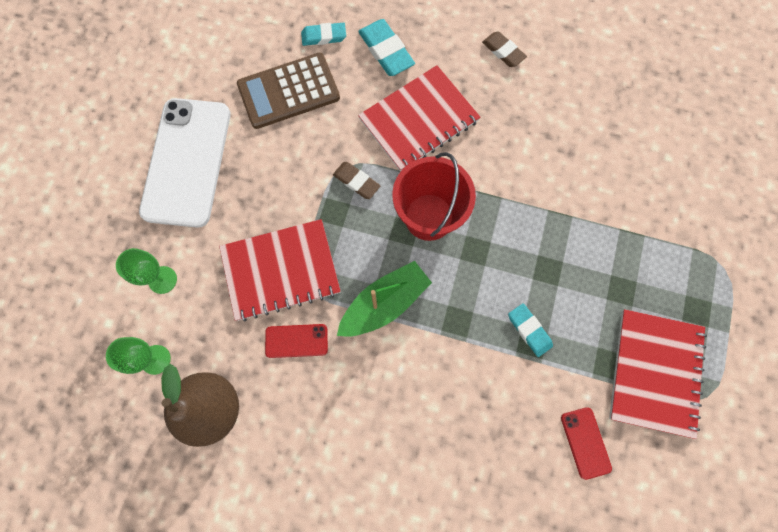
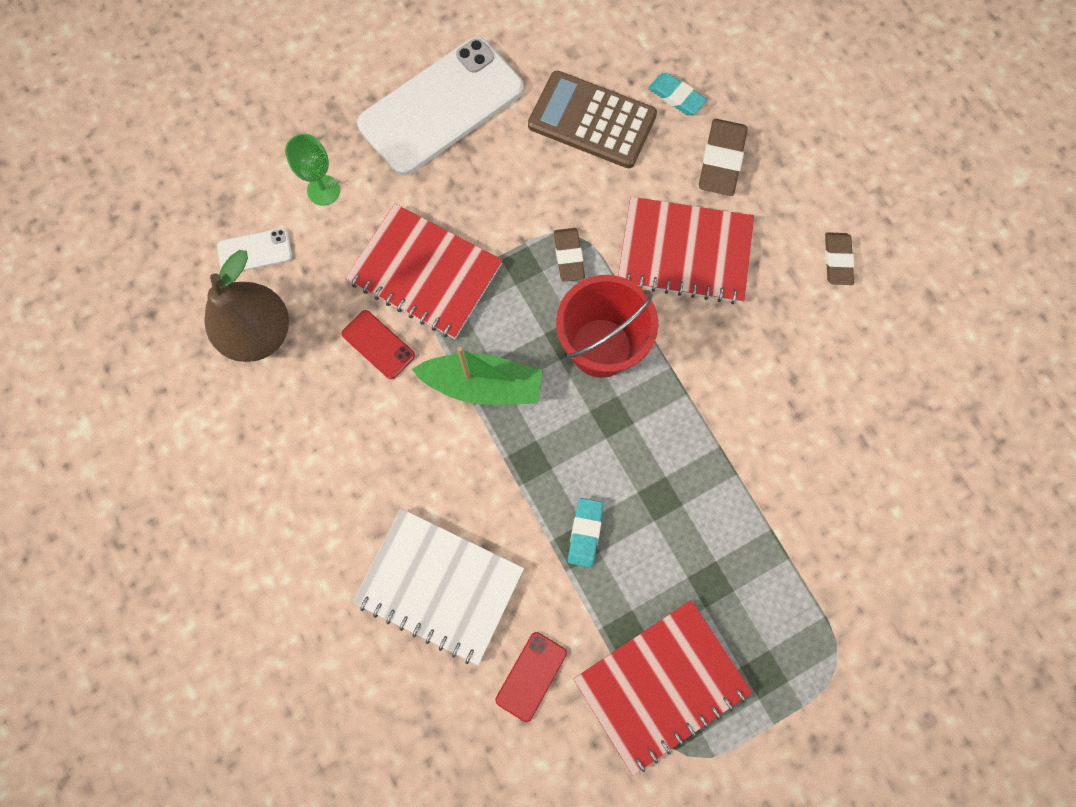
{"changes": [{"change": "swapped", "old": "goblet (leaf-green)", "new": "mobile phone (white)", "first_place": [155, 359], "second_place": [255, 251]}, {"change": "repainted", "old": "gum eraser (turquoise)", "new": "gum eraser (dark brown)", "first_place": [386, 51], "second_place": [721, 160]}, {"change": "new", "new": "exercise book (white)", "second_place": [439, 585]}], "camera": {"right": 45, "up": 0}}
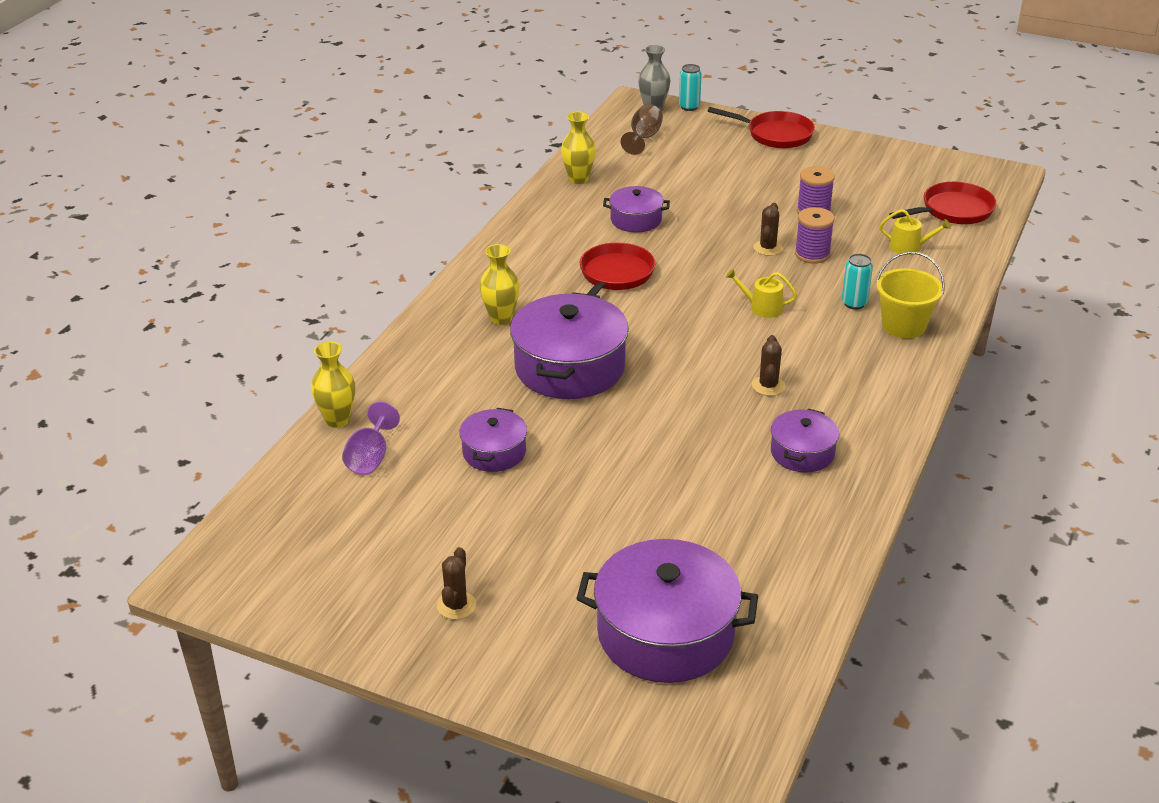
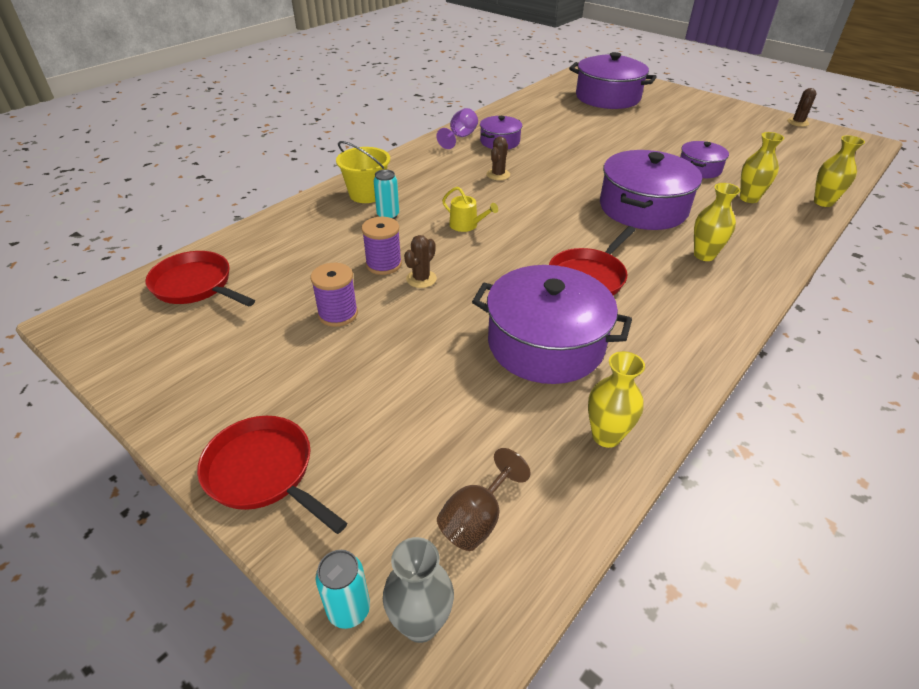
{"changes": [{"change": "shifted", "old": "goblet (royal purple)", "first_place": [370, 458], "second_place": [460, 137]}, {"change": "shifted", "old": "prickly plant (dark brown)", "first_place": [456, 605], "second_place": [797, 122]}, {"change": "scaled", "old": "cooking pot (royal purple)", "first_place": [636, 220], "second_place": [545, 343], "factor": 1.86}, {"change": "gone", "old": "sprinkling can (golden)", "first_place": [909, 247]}, {"change": "rotated", "old": "pan (crimson)", "first_place": [953, 210], "second_place": [196, 285], "degrees": 45}, {"change": "new", "new": "tall vase (golden)", "second_place": [749, 198]}], "camera": {"right": -165, "up": 5}}
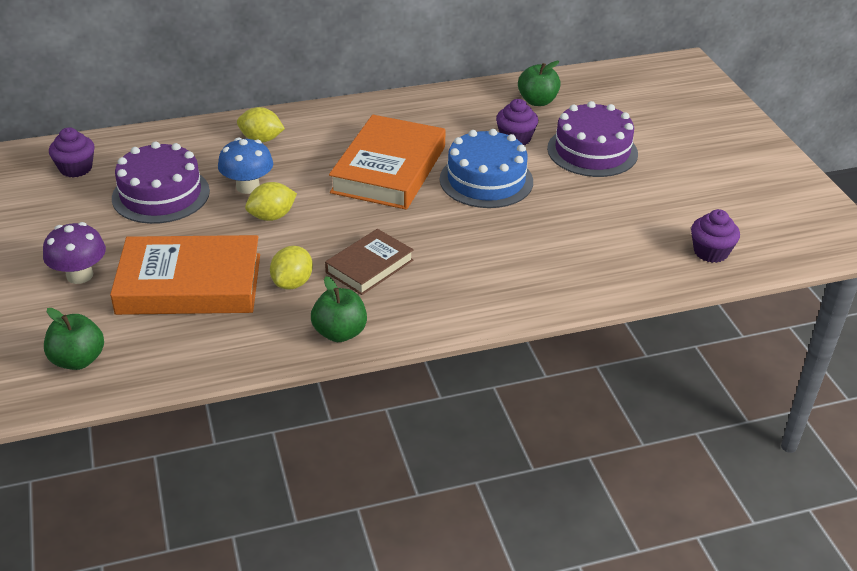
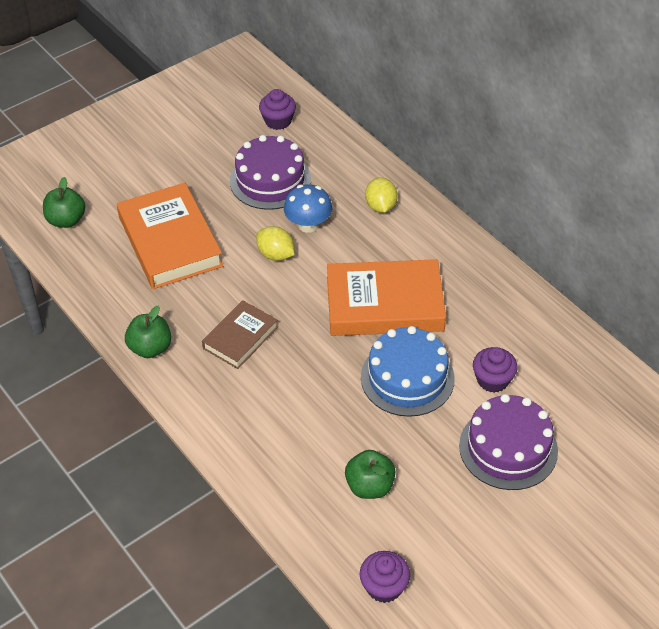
{"changes": [{"change": "gone", "old": "toadstool (royal purple)", "first_place": [80, 275]}, {"change": "gone", "old": "lemon (golden)", "first_place": [292, 283]}, {"change": "rotated", "old": "book (dark brown)", "first_place": [369, 266], "second_place": [240, 338], "degrees": -75}, {"change": "shifted", "old": "apple (leaf-green)", "first_place": [537, 101], "second_place": [369, 486]}], "camera": {"right": 70, "up": 10}}
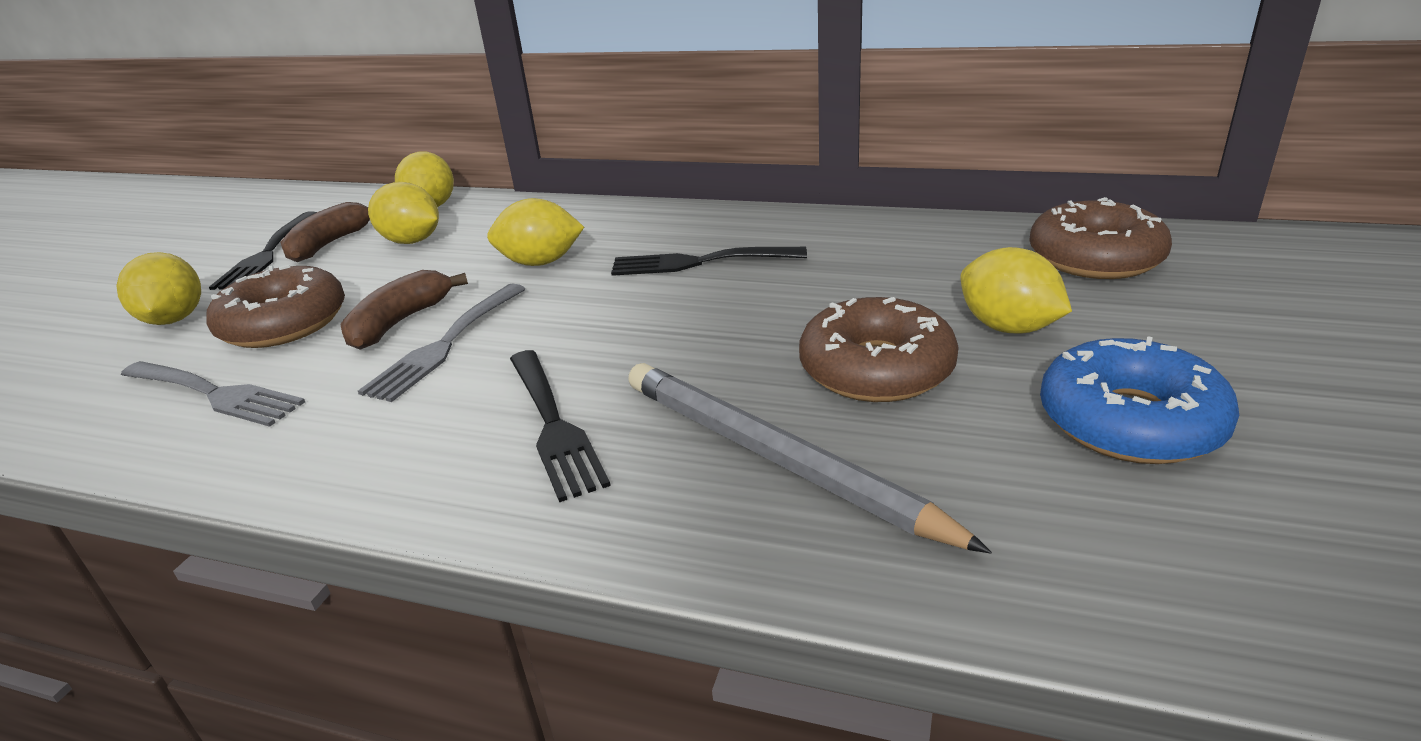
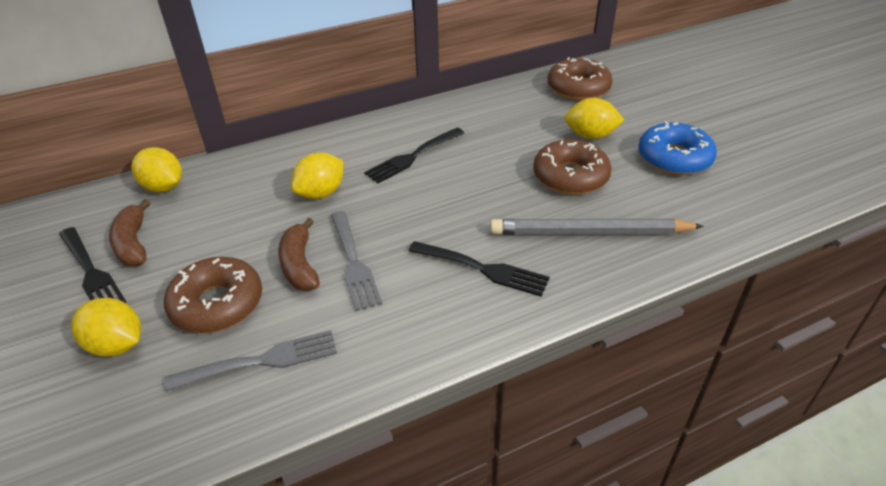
{"changes": [{"change": "gone", "old": "lemon (golden)", "first_place": [412, 241]}], "camera": {"right": -45, "up": 10}}
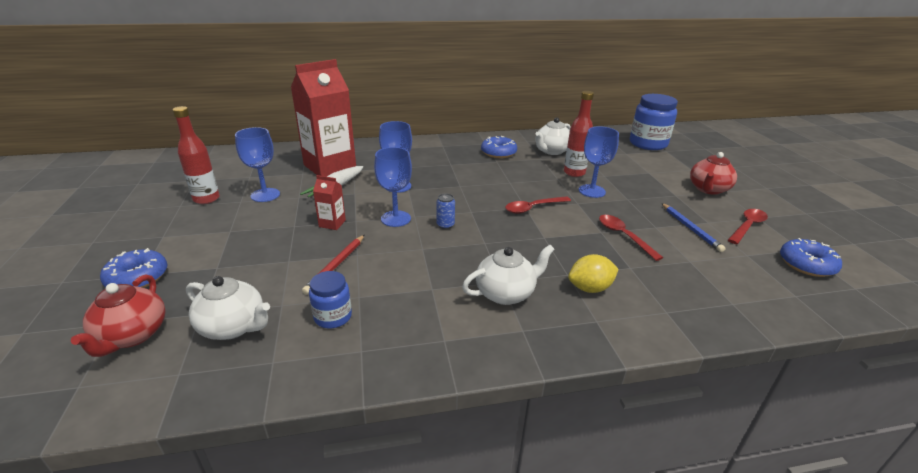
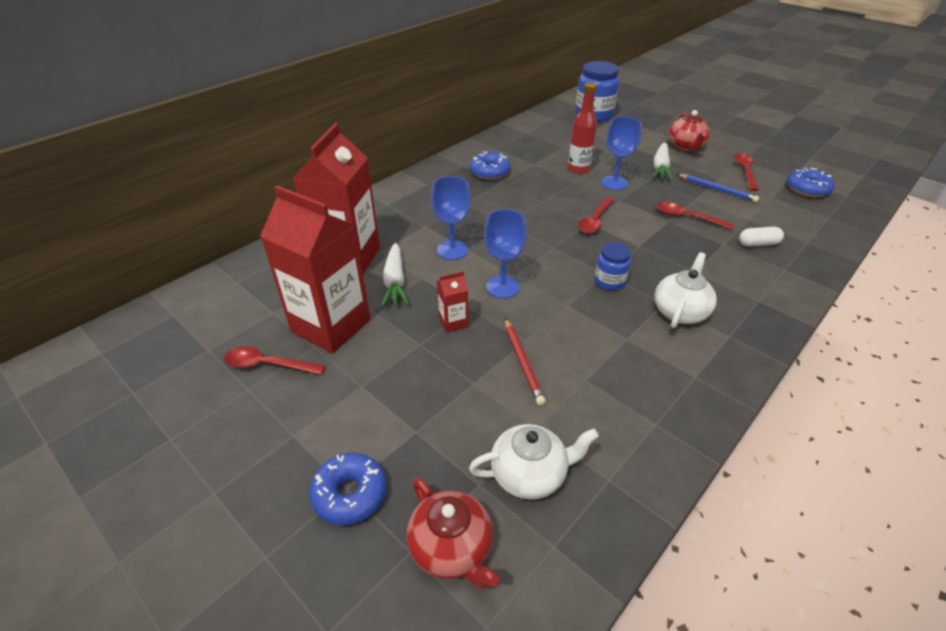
{"changes": [{"change": "swapped", "old": "bottle (crimson)", "new": "tablespoon (crimson)", "first_place": [206, 199], "second_place": [268, 365]}, {"change": "swapped", "old": "goblet (cobalt)", "new": "milk carton (crimson)", "first_place": [265, 195], "second_place": [331, 326]}, {"change": "shifted", "old": "jar (cobalt)", "first_place": [333, 317], "second_place": [609, 281]}, {"change": "gone", "old": "soda can (cobalt)", "first_place": [445, 225]}, {"change": "gone", "old": "teapot (white)", "first_place": [551, 151]}, {"change": "gone", "old": "lemon (golden)", "first_place": [590, 288]}, {"change": "new", "new": "toy carrot (white)", "second_place": [660, 167]}, {"change": "new", "new": "pill (white)", "second_place": [758, 243]}], "camera": {"right": -35, "up": 10}}
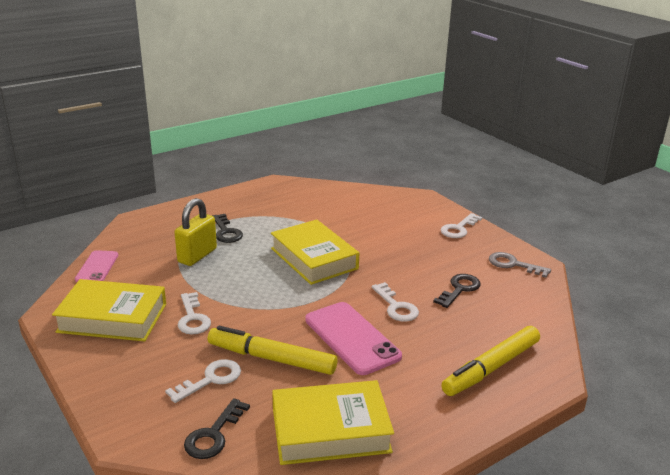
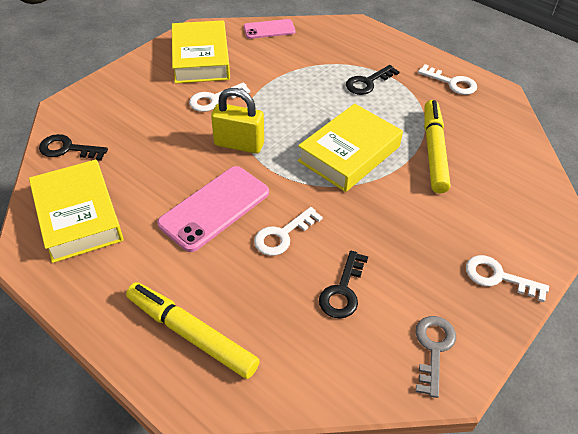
{"changes": [{"change": "shifted", "old": "door key (white)", "first_place": [210, 379], "second_place": [452, 83]}, {"change": "shifted", "old": "lock (golden)", "first_place": [197, 255], "second_place": [239, 144]}, {"change": "shifted", "old": "marker pen (golden)", "first_place": [271, 359], "second_place": [433, 151]}, {"change": "rotated", "old": "door key (jet-black)", "first_place": [459, 289], "second_place": [343, 291], "degrees": 90}], "camera": {"right": 75, "up": 20}}
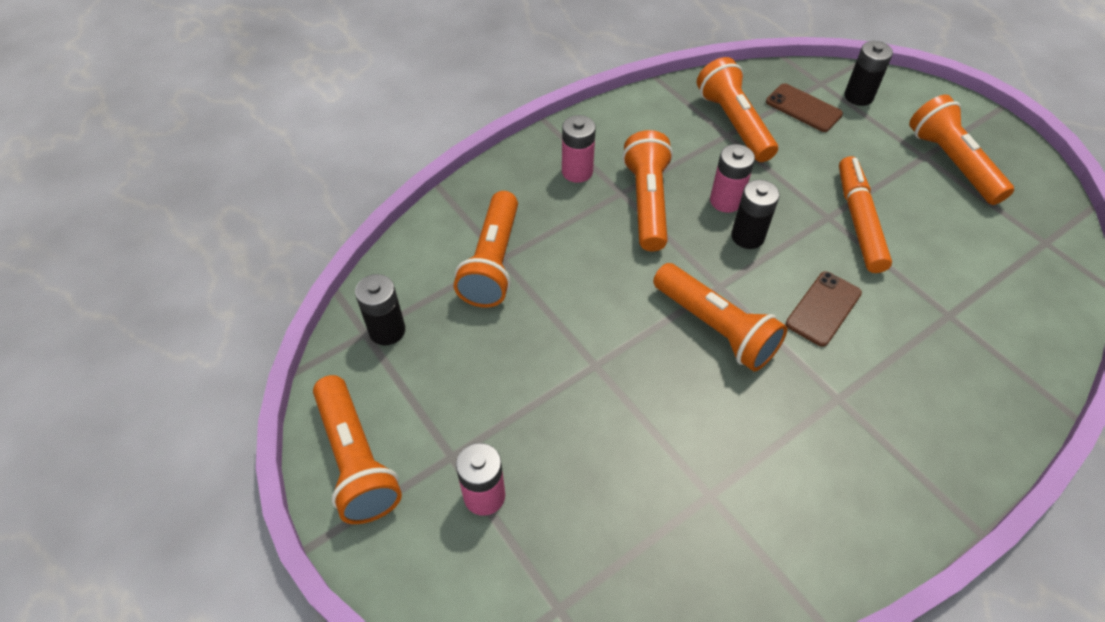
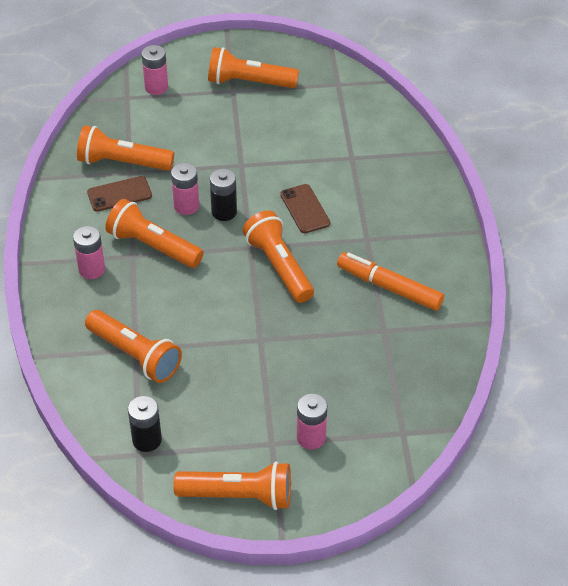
{"changes": [{"change": "rotated", "old": "pocket torch (orange)", "first_place": [715, 327], "second_place": [279, 266], "degrees": -105}, {"change": "shifted", "old": "mobile phone (dark brown)", "first_place": [803, 108], "second_place": [119, 194]}, {"change": "shifted", "old": "marker pen (orange)", "first_place": [858, 221], "second_place": [389, 287]}, {"change": "repainted", "old": "AA battery (jet-black)", "new": "AA battery (rose-pink)", "first_place": [858, 96], "second_place": [156, 87]}], "camera": {"right": -60, "up": -5}}
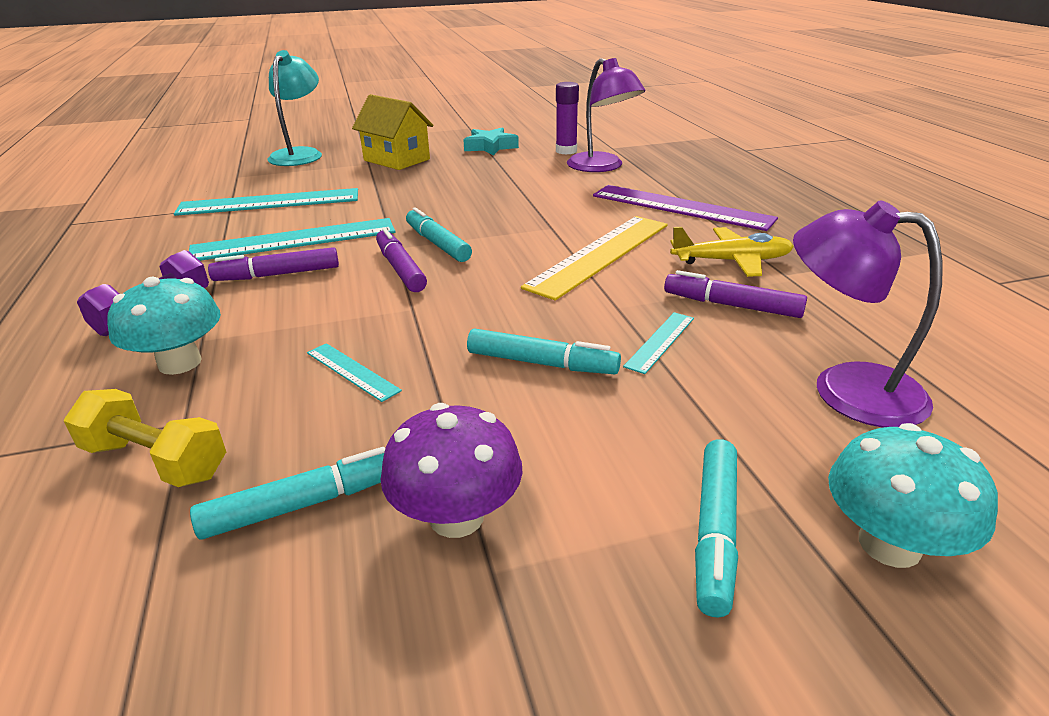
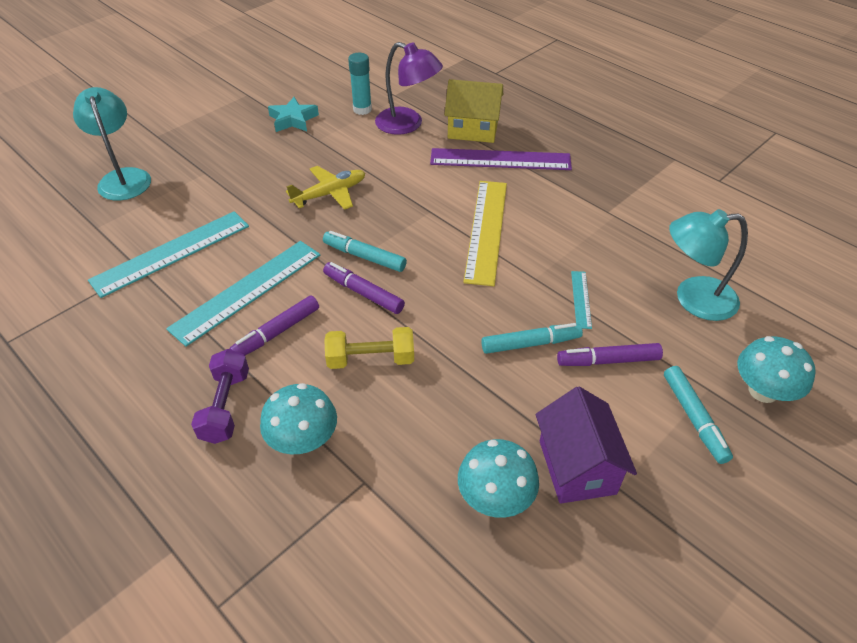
{"changes": [{"change": "shifted", "old": "dumbbell (golden)", "first_place": [155, 460], "second_place": [371, 359]}, {"change": "swapped", "old": "marker pen (turquoise)", "new": "toadstool (turquoise)", "first_place": [304, 503], "second_place": [495, 497]}, {"change": "gone", "old": "ruler (turquoise)", "first_place": [352, 371]}, {"change": "shifted", "old": "cottage (golden)", "first_place": [396, 160], "second_place": [473, 130]}, {"change": "swapped", "old": "toadstool (royal purple)", "new": "cottage (royal purple)", "first_place": [456, 517], "second_place": [577, 467]}, {"change": "repainted", "old": "glue (royal purple)", "new": "glue (turquoise)", "first_place": [566, 151], "second_place": [362, 109]}, {"change": "shifted", "old": "marker pen (royal purple)", "first_place": [731, 305], "second_place": [608, 361]}, {"change": "shifted", "old": "plane (golden)", "first_place": [731, 261], "second_place": [329, 194]}, {"change": "repainted", "old": "lamp (royal purple)", "new": "lamp (turquoise)", "first_place": [845, 389], "second_place": [693, 299]}], "camera": {"right": -30, "up": 15}}
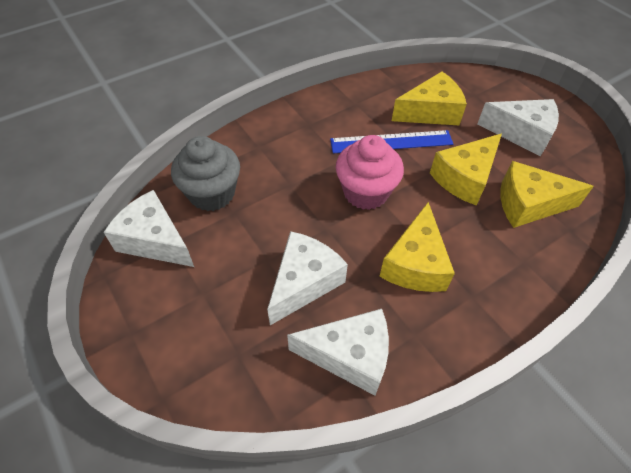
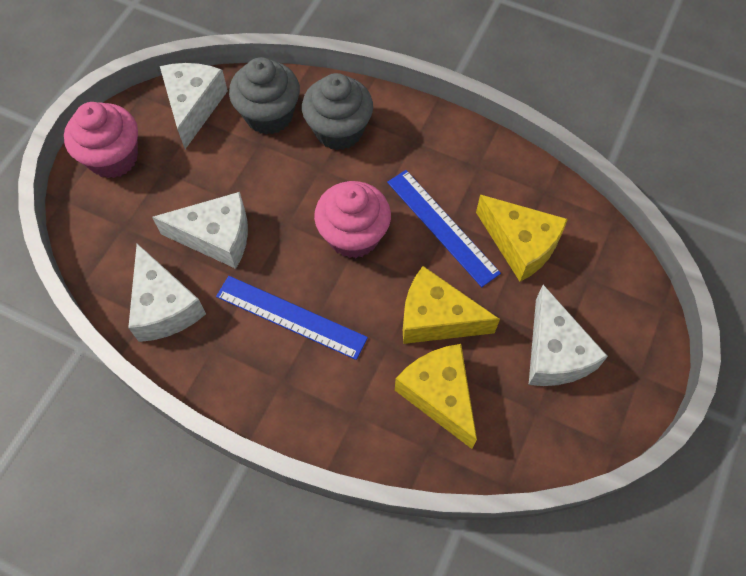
{"changes": [{"change": "swapped", "old": "cheese wedge (golden)", "new": "ruler (cobalt)", "first_place": [415, 264], "second_place": [291, 317]}, {"change": "new", "new": "fairy cake (rose-pink)", "second_place": [113, 158]}, {"change": "new", "new": "fairy cake (gray)", "second_place": [339, 130]}], "camera": {"right": 60, "up": 10}}
